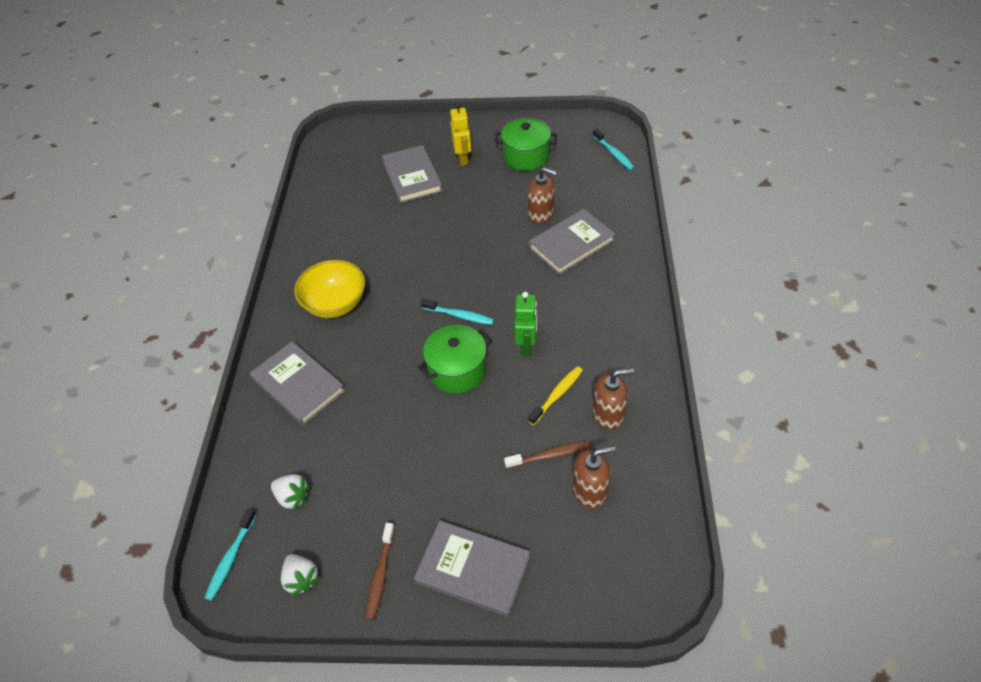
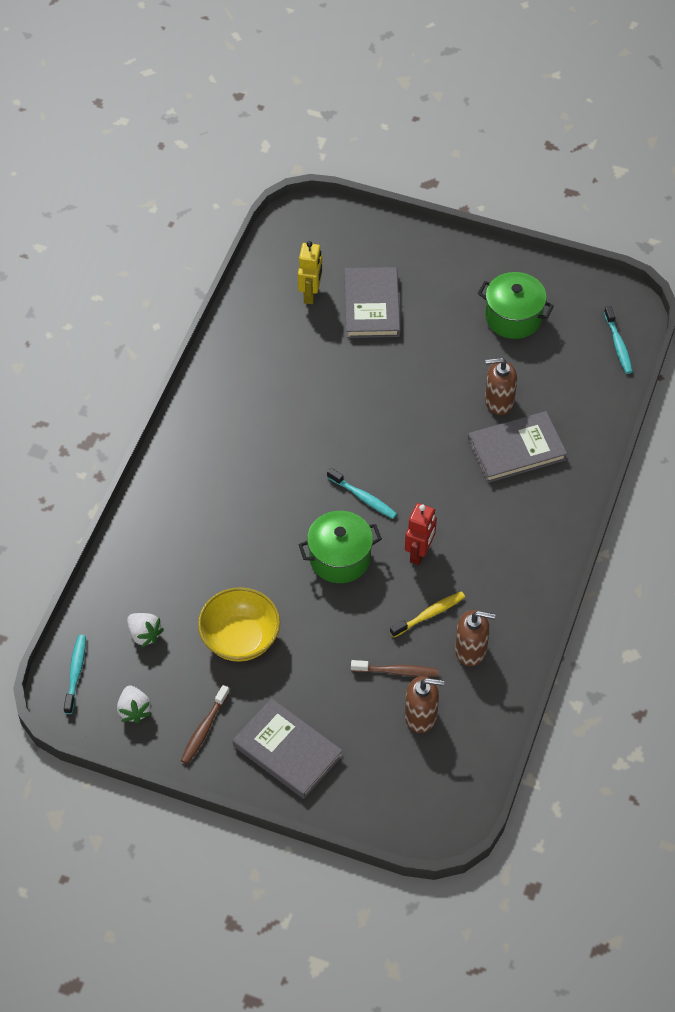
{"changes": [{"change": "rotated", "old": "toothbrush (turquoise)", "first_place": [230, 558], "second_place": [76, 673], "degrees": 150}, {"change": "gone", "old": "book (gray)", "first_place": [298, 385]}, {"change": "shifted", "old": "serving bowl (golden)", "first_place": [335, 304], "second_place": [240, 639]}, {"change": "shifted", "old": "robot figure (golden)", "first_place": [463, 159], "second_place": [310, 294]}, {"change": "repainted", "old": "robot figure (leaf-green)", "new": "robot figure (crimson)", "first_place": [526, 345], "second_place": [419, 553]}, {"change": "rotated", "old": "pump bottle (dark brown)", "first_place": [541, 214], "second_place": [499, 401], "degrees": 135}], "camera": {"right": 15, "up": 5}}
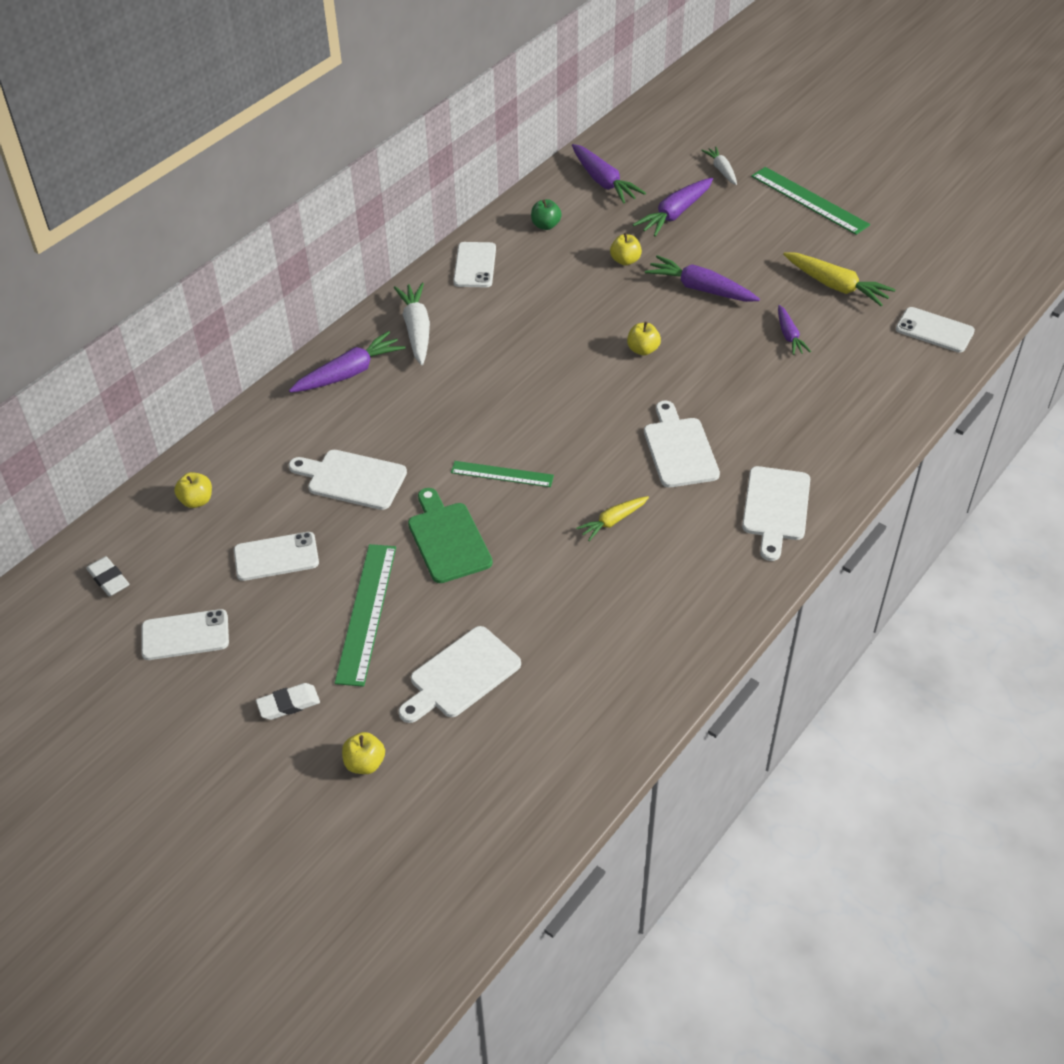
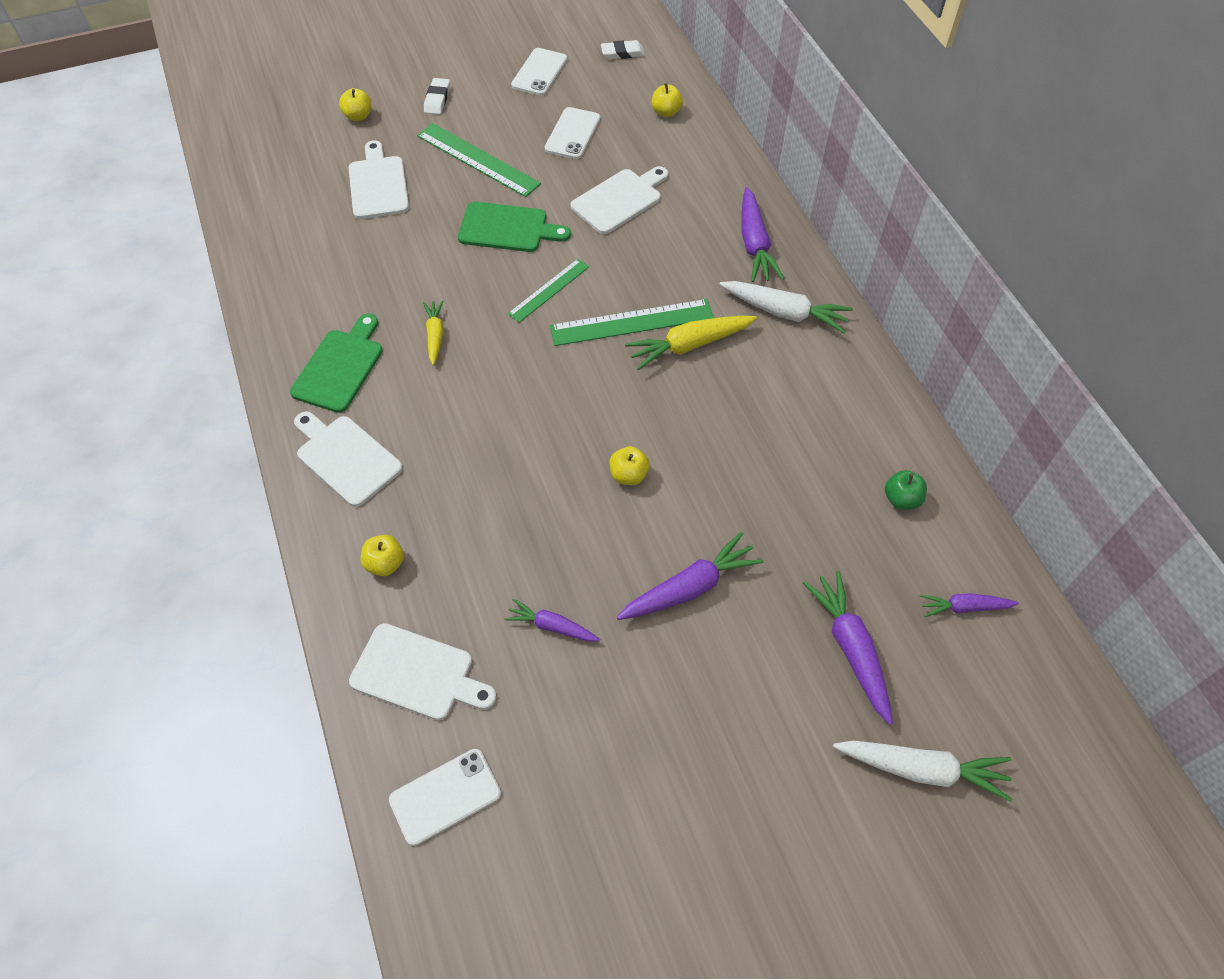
{"changes": [{"change": "gone", "old": "mobile phone (white)", "first_place": [475, 265]}, {"change": "scaled", "old": "toy carrot (royal purple)", "first_place": [603, 182], "second_place": [964, 607], "factor": 0.61}, {"change": "shifted", "old": "apple (golden)", "first_place": [625, 260], "second_place": [385, 563]}, {"change": "shifted", "old": "chopping board (white)", "first_place": [679, 449], "second_place": [417, 674]}, {"change": "scaled", "old": "toy carrot (white)", "first_place": [721, 170], "second_place": [922, 769], "factor": 1.65}, {"change": "shifted", "old": "ruler (leaf-green)", "first_place": [809, 200], "second_place": [632, 322]}, {"change": "shifted", "old": "toy carrot (golden)", "first_place": [836, 286], "second_place": [689, 345]}, {"change": "new", "new": "chopping board (leaf-green)", "second_place": [340, 367]}], "camera": {"right": 120, "up": 10}}
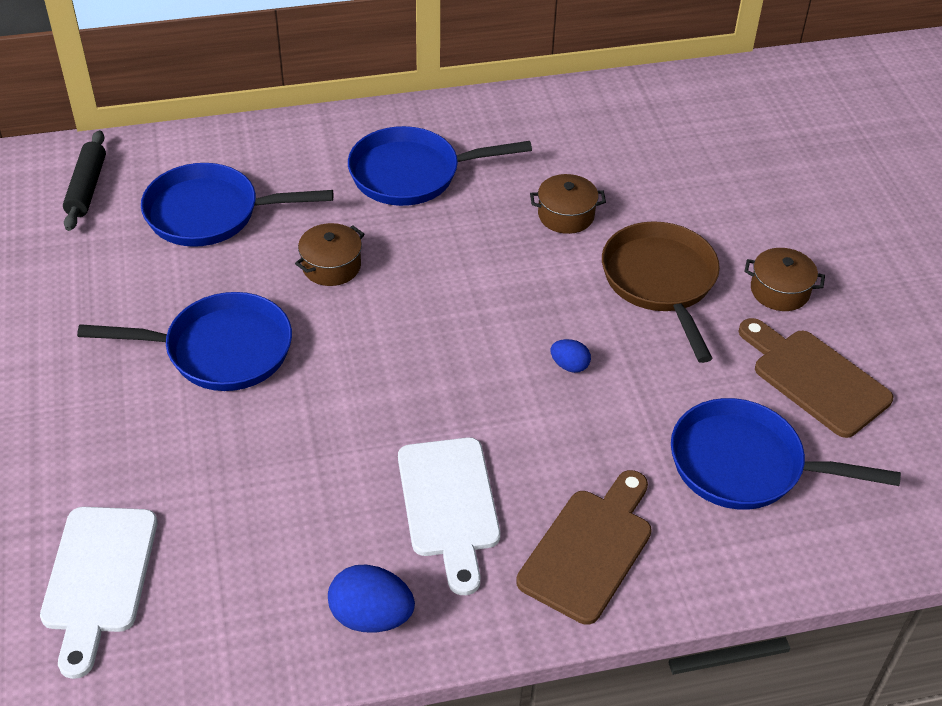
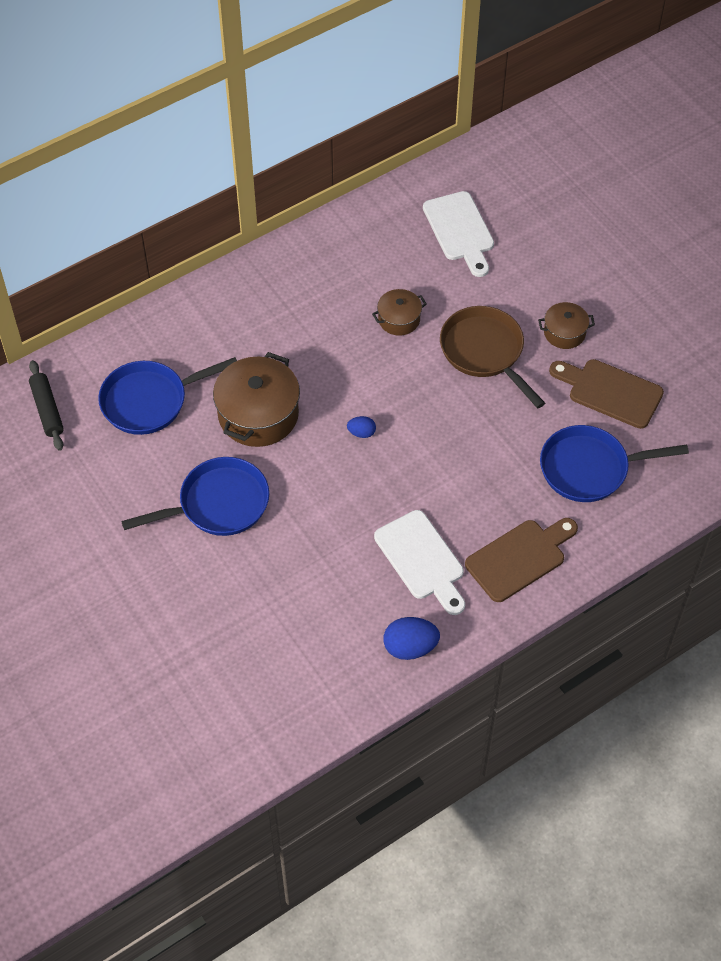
{"changes": [{"change": "shifted", "old": "chopping board (white)", "first_place": [98, 578], "second_place": [460, 230]}, {"change": "scaled", "old": "cooking pot (dark brown)", "first_place": [331, 266], "second_place": [258, 414], "factor": 1.85}, {"change": "gone", "old": "pan (cobalt)", "first_place": [412, 174]}, {"change": "rotated", "old": "chopping board (dark brown)", "first_place": [589, 549], "second_place": [519, 558], "degrees": 45}, {"change": "shifted", "old": "toy egg (cobalt)", "first_place": [569, 365], "second_place": [361, 433]}], "camera": {"right": -20, "up": 10}}
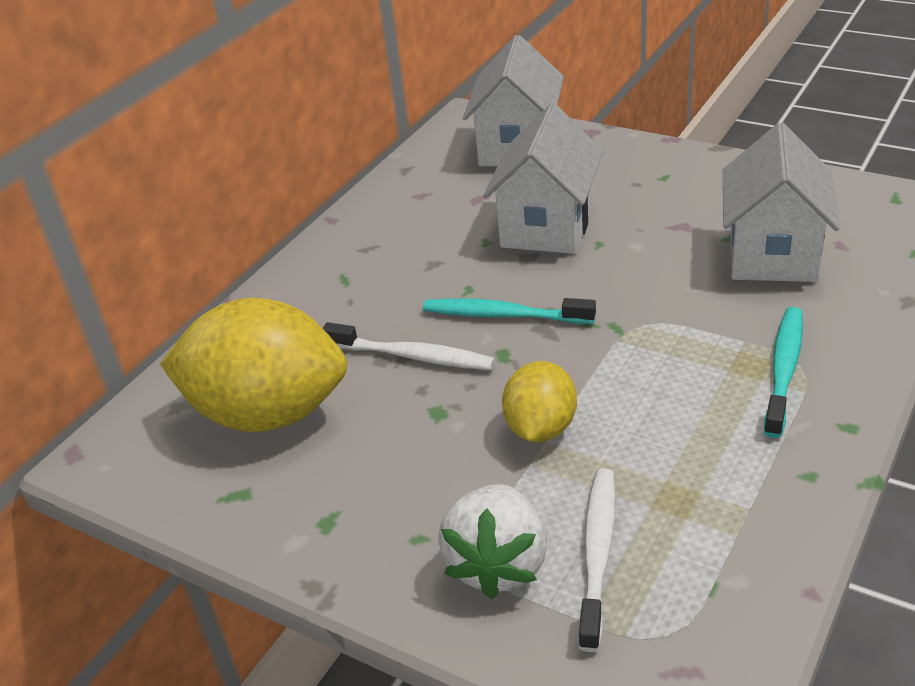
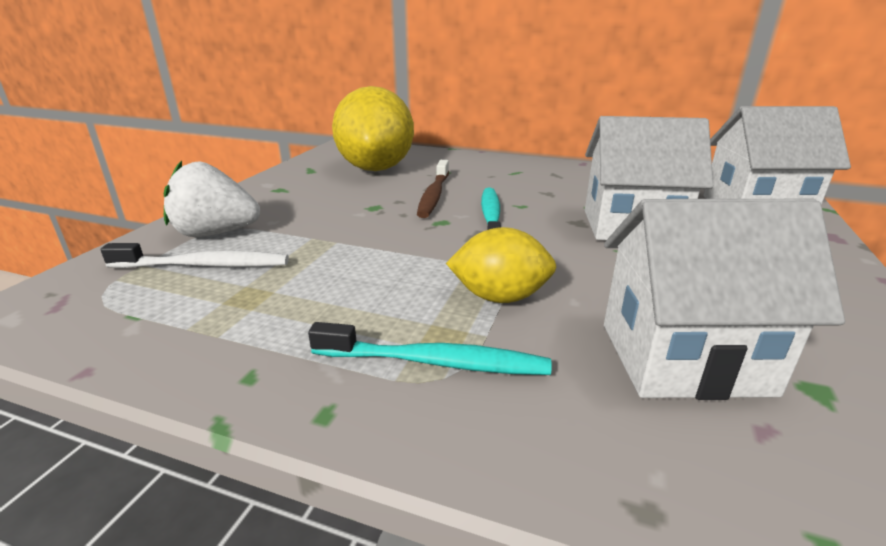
{"changes": [{"change": "repainted", "old": "toothbrush (white)", "new": "toothbrush (dark brown)", "first_place": [412, 356], "second_place": [434, 195]}, {"change": "shifted", "old": "lemon (golden)", "first_place": [541, 428], "second_place": [500, 297]}], "camera": {"right": 75, "up": -10}}
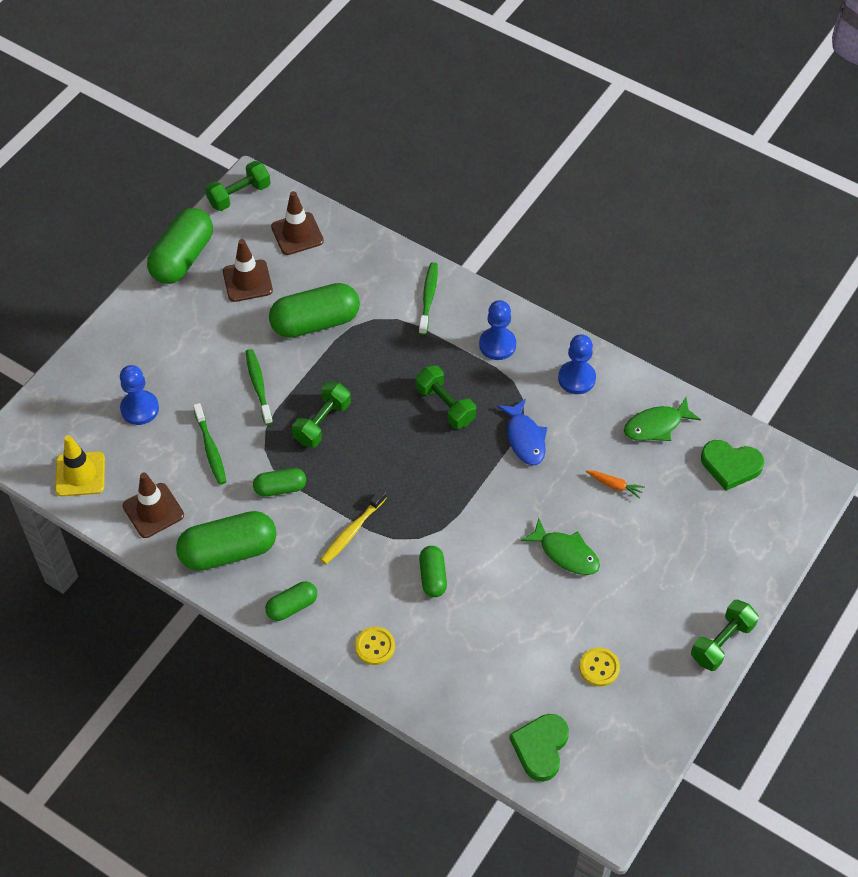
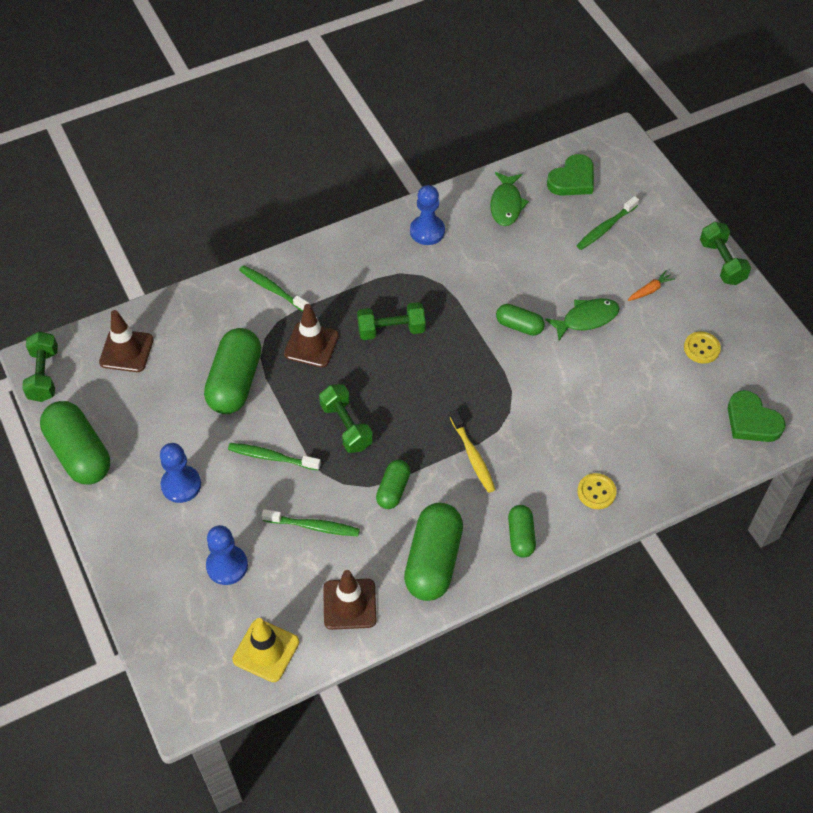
{"changes": [{"change": "shifted", "old": "road cone (dark brown)", "first_place": [247, 281], "second_place": [311, 345]}, {"change": "shifted", "old": "pill (leaf-green)", "first_place": [433, 577], "second_place": [519, 326]}, {"change": "shifted", "old": "chess pawn (cobalt)", "first_place": [497, 345], "second_place": [181, 485]}, {"change": "gone", "old": "fish figure (cobalt)", "first_place": [525, 438]}, {"change": "shifted", "old": "toy carrot (orange)", "first_place": [615, 485], "second_place": [650, 290]}, {"change": "new", "new": "toothbrush (leaf-green)", "second_place": [606, 227]}], "camera": {"right": -60, "up": 0}}
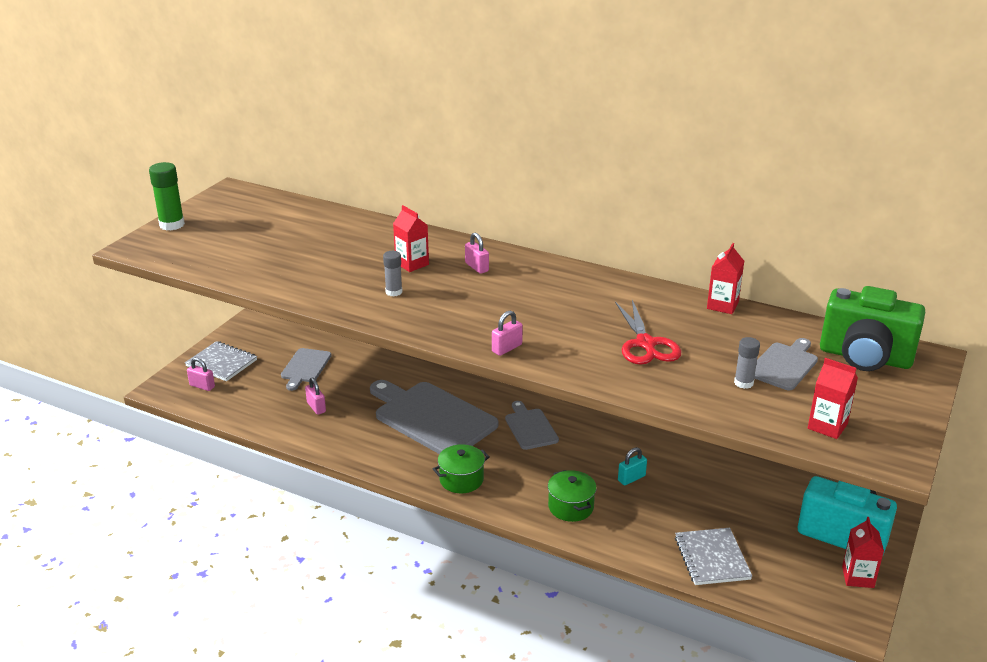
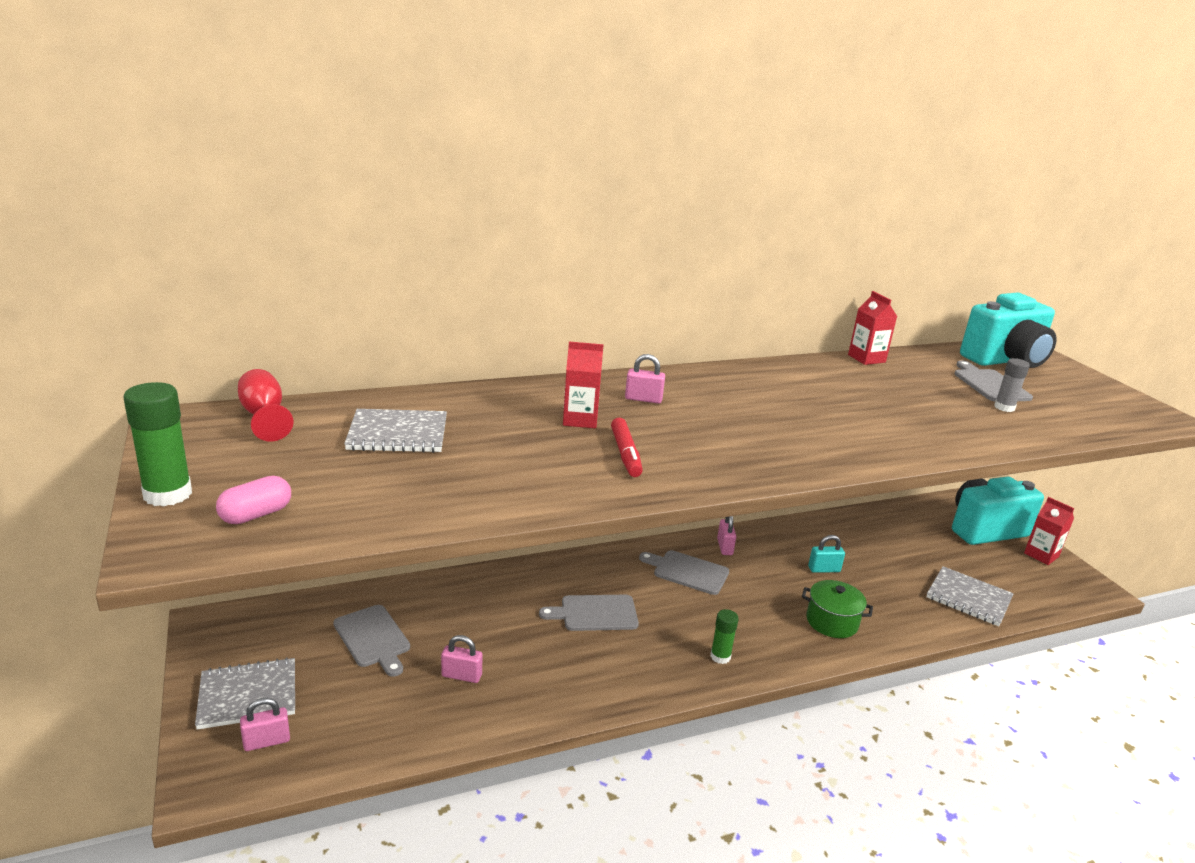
{"changes": [{"change": "scaled", "old": "chopping board (gray)", "first_place": [432, 417], "second_place": [595, 613], "factor": 0.52}, {"change": "swapped", "old": "glue (gray)", "new": "marker pen (crimson)", "first_place": [394, 292], "second_place": [625, 454]}, {"change": "swapped", "old": "cooking pot (leaf-green)", "new": "glue (leaf-green)", "first_place": [461, 480], "second_place": [720, 656]}, {"change": "shifted", "old": "lock (rose-pink)", "first_place": [507, 348], "second_place": [724, 547]}, {"change": "gone", "old": "shears (crimson)", "first_place": [645, 344]}, {"change": "rotated", "old": "lock (turquoise)", "first_place": [631, 478], "second_place": [824, 569], "degrees": 75}, {"change": "gone", "old": "milk carton (crimson)", "first_place": [827, 426]}, {"change": "repainted", "old": "photo camera (leaf-green)", "new": "photo camera (turquoise)", "first_place": [865, 357], "second_place": [1005, 360]}, {"change": "new", "new": "pill (rose-pink)", "second_place": [256, 515]}, {"change": "new", "new": "goblet (crimson)", "second_place": [264, 417]}, {"change": "new", "new": "exercise book (gray)", "second_place": [398, 434]}], "camera": {"right": -50, "up": -5}}
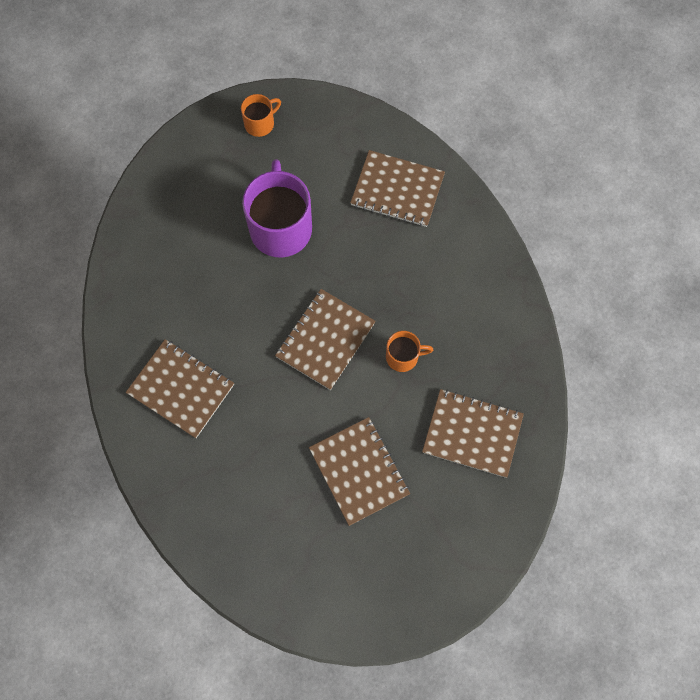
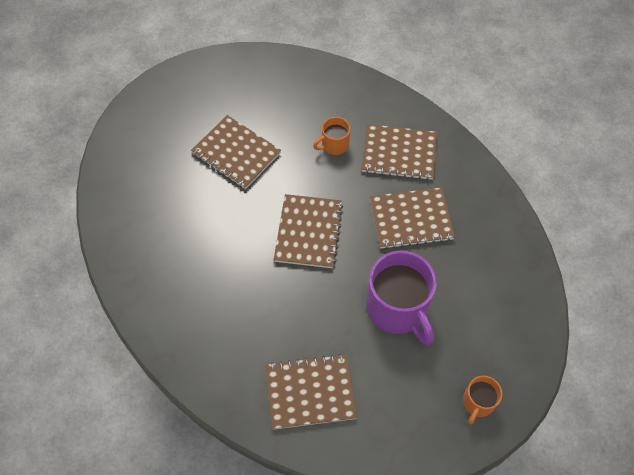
{"changes": [{"change": "shifted", "old": "coffee mug (orange)", "first_place": [403, 357], "second_place": [334, 145]}, {"change": "shifted", "old": "exercise book (dark brown)", "first_place": [472, 434], "second_place": [411, 219]}], "camera": {"right": 155, "up": -10}}
